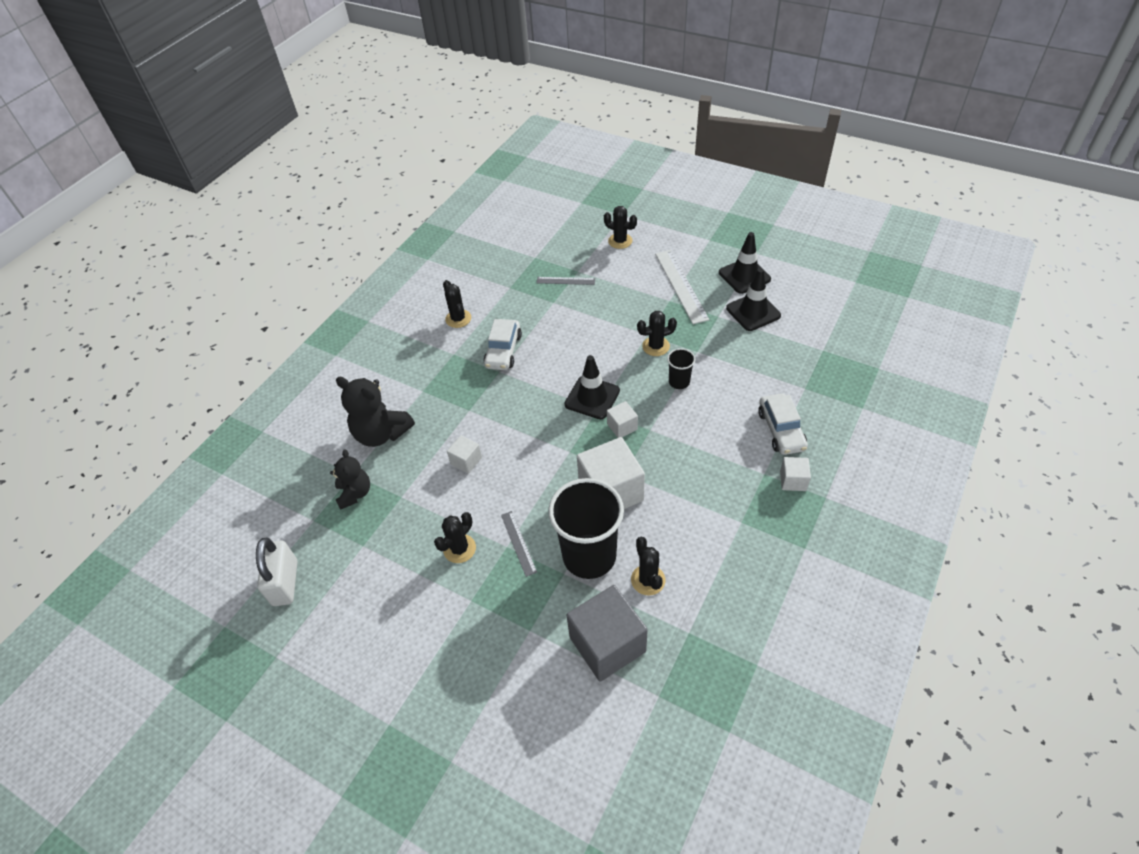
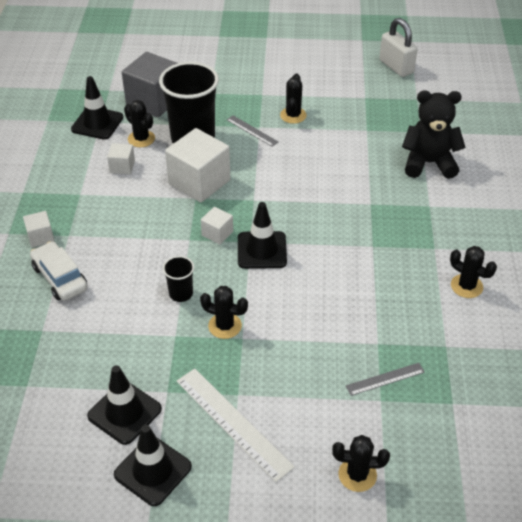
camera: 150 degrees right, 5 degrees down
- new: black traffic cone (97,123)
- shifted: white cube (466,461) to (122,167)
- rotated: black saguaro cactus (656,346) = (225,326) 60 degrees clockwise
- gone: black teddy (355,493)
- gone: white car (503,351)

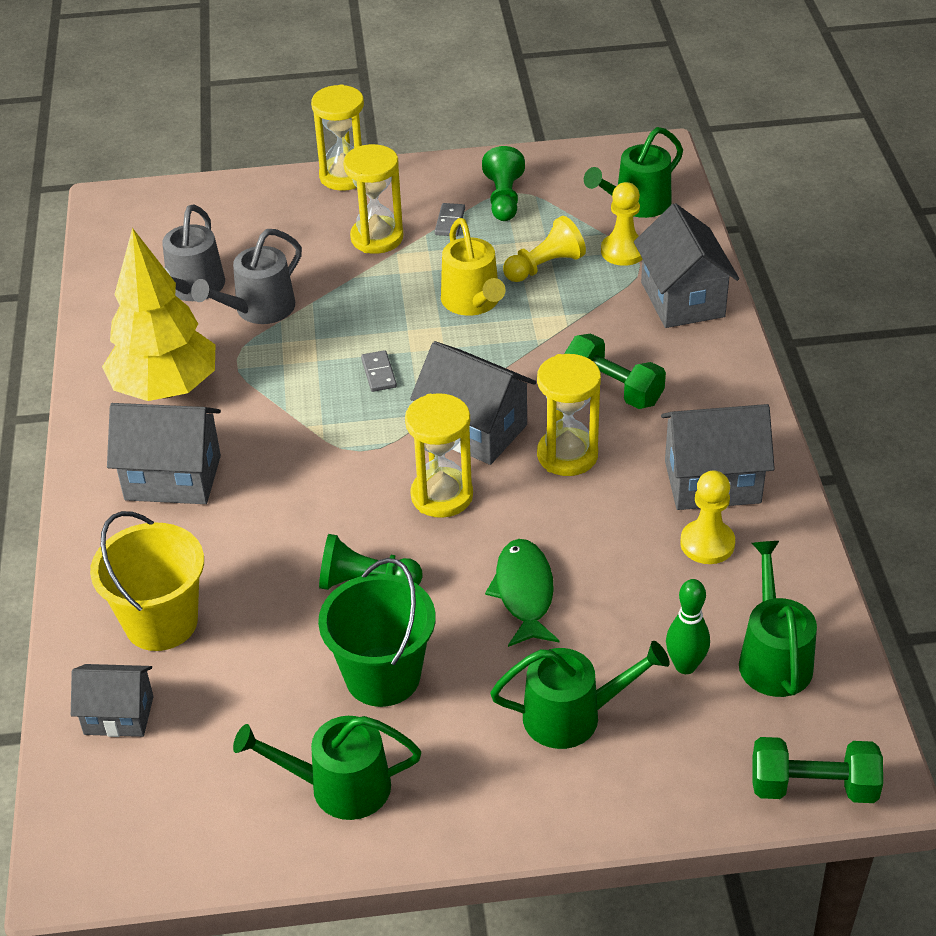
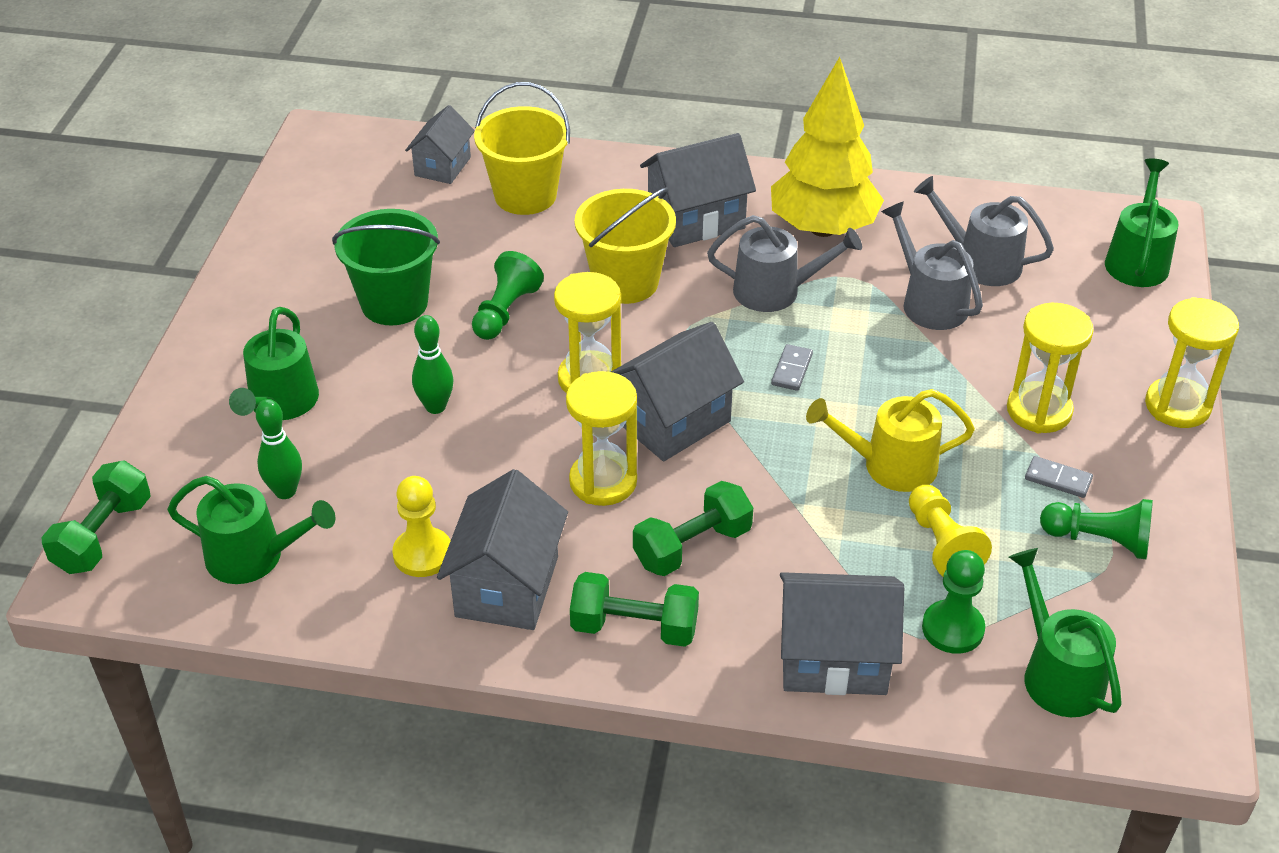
camera: 105 degrees right, 0 degrees up
- swapped: green fish figure (524,593) to green skittle (435,407)
- new: green dumbbell (634,627)
- new: yellow pail (625,282)
- rotated: gray house (173,478) = (696,219) 45 degrees clockwise
- new: gray sprinkling can (775,291)
- rotated: gray domino tile (379,373) = (792,370) 75 degrees counterclockwise
- repainted: yellow chess pawn (623,251) to green chess pawn (953,629)
- shifted: green sprinkling can (339,787) to (1137,260)

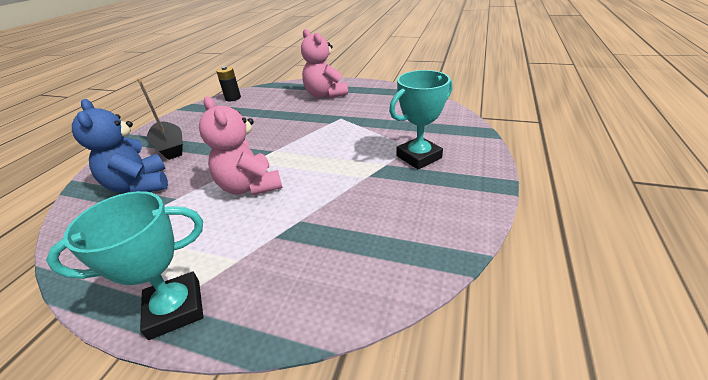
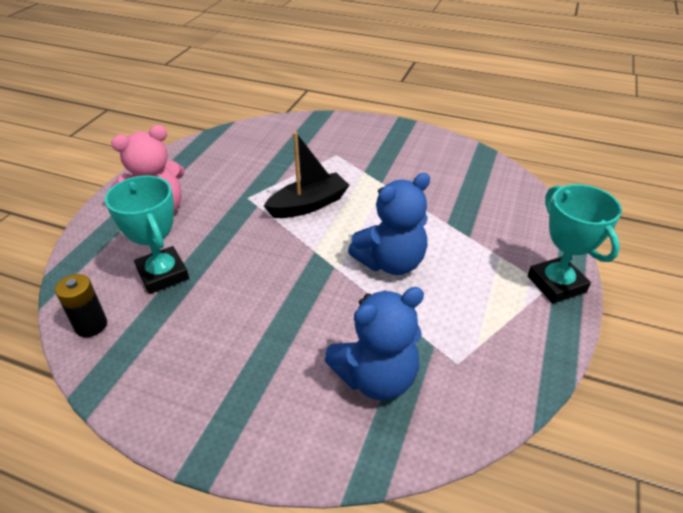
camera: 90 degrees left, 5 degrees up
- shifted: turquoise prize cup (418,157) to (163,274)
- shifted: black boat (170,147) to (308,205)
- repainted: rosy teddy (250,186) to blue teddy (391,262)

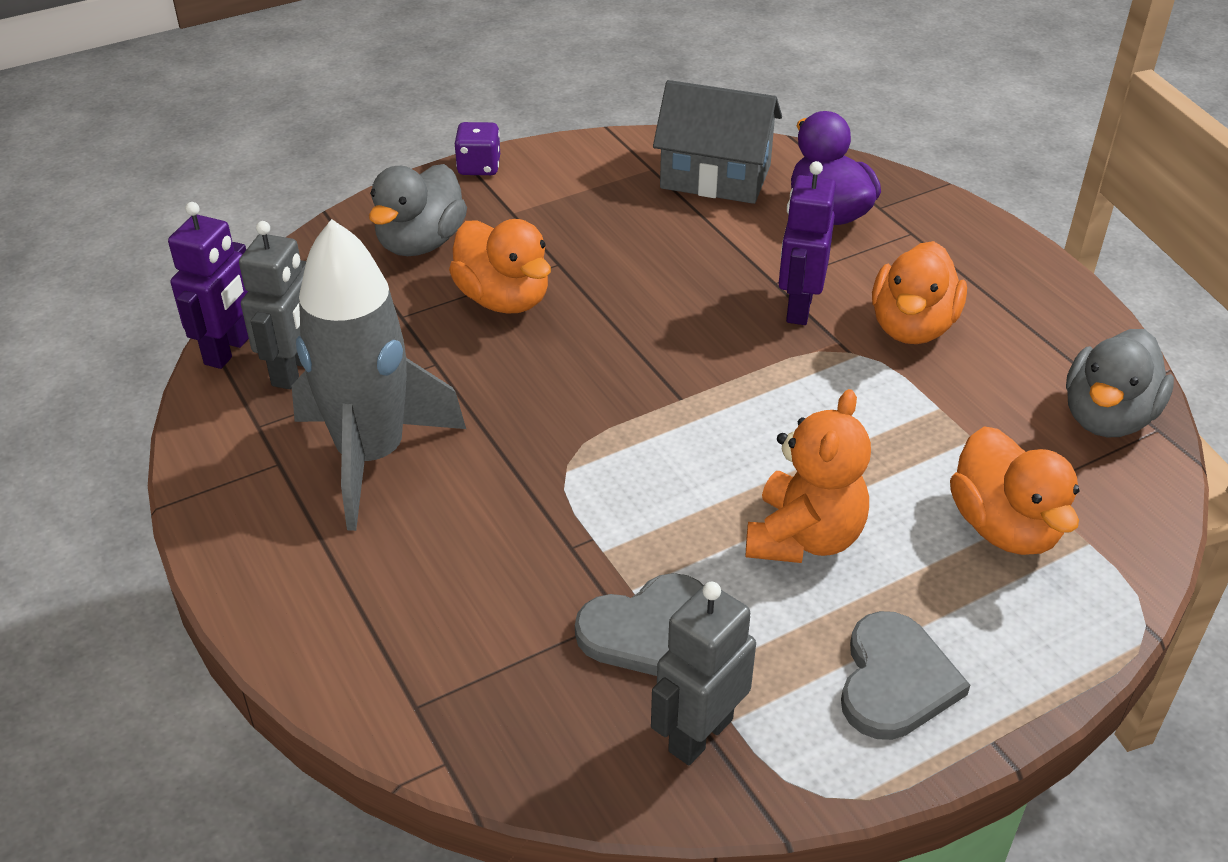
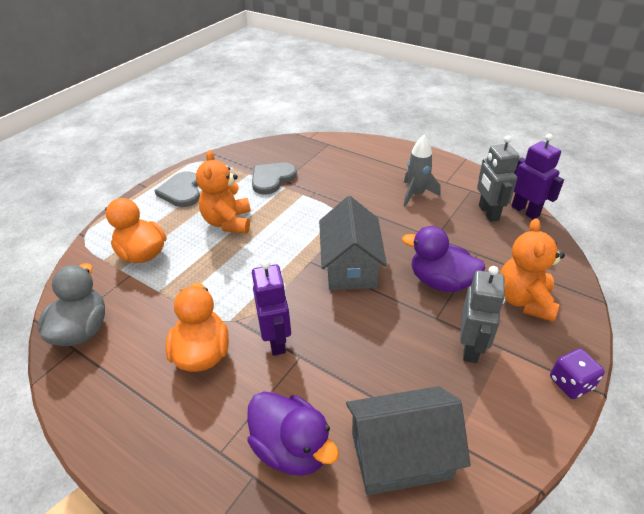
camera: 155 degrees right, 0 degrees up
- new: gray house (351,267)
- repainted: orange toy duck (504,299) to violet toy duck (441,282)
- scaled: gray rocket (371,456) = (416,194) x0.55
- shifted: gray robot (699,734) to (471,348)
- swapped: gray toy duck (421,243) to orange teddy (523,300)
- rotated: violet robot (228,350) = (525,211) 150 degrees clockwise

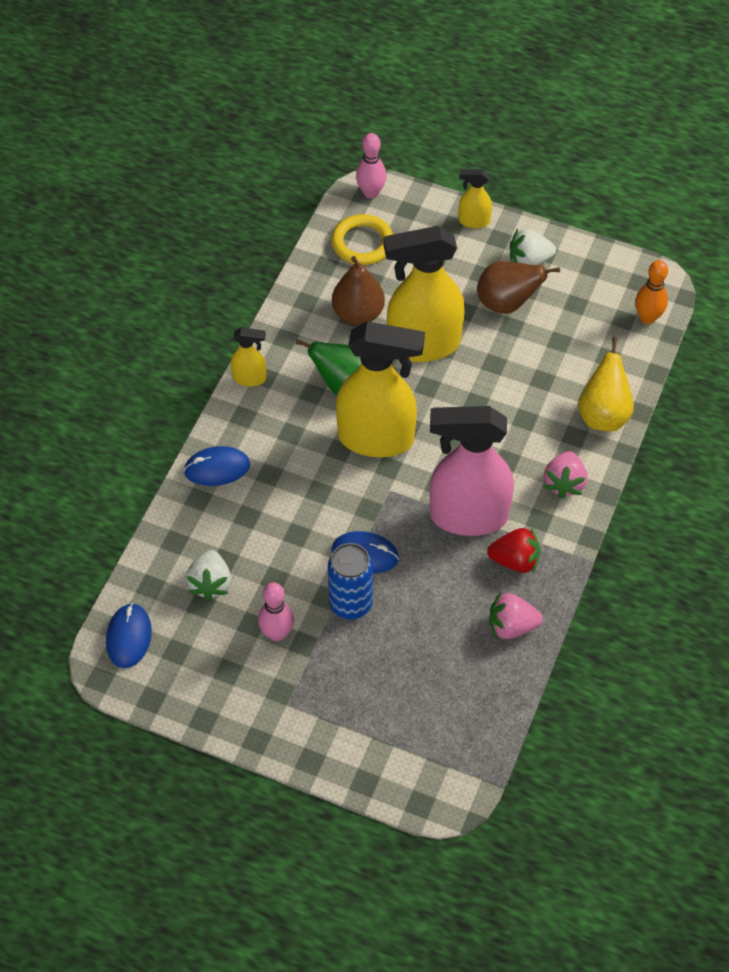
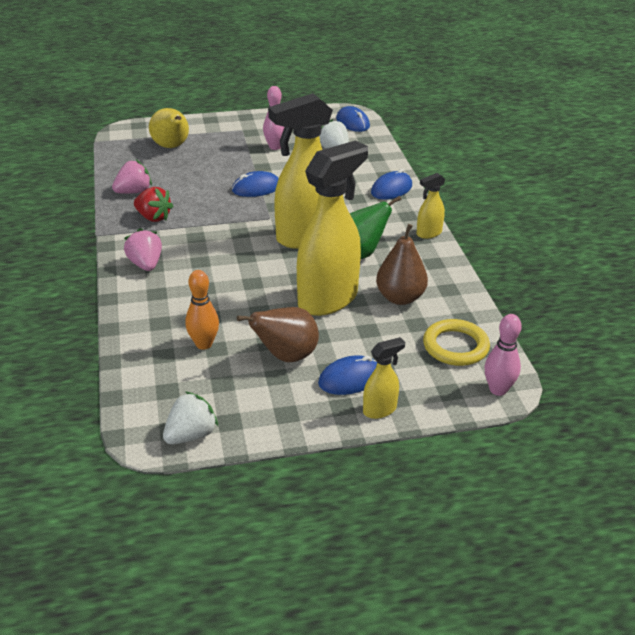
camera: 145 degrees right, 20 degrees down
- rotated: scarlet strawberry (515,560) = (153,217) 120 degrees counterclockwise
- shifted: yellow toy pear (603,415) to (172,147)
- shifted: white strawberry (529,261) to (191,435)
- shifted: orange skittle (647,318) to (204,344)
- new: blue computer mouse (350,379)
- gone: blue tin (350,604)
- gone: rosy spray bottle (467,516)

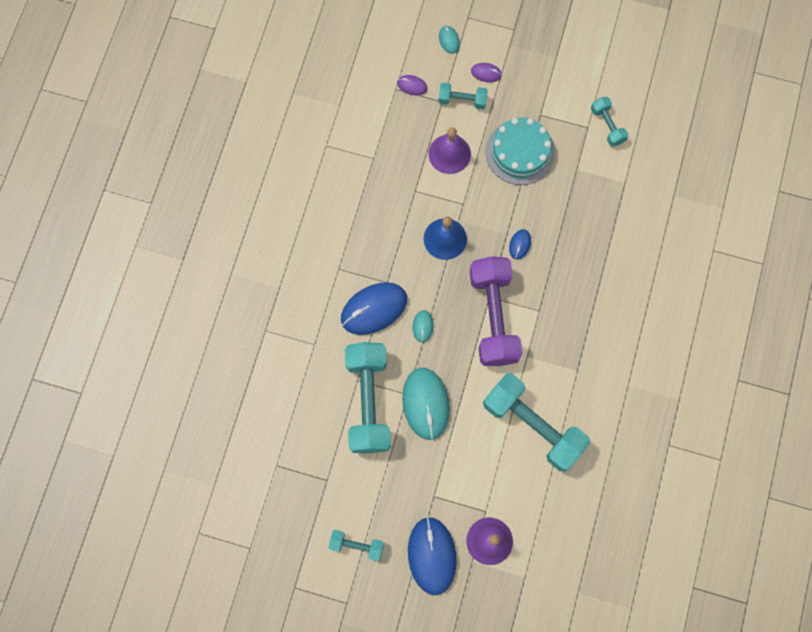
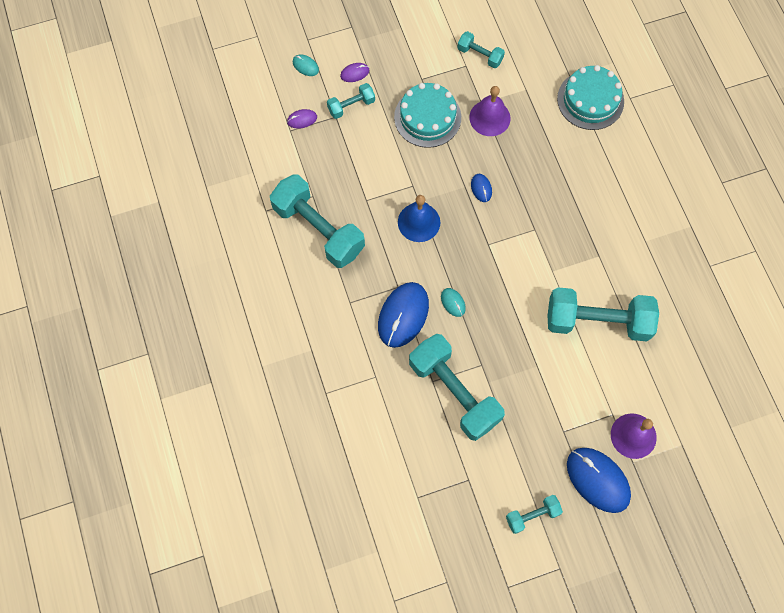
camera: 35 degrees left, 5 degrees down
- new: turquoise dumbbell (318,229)
- shifted: violet bell (449,154) to (489,118)
- new: turquoise cake (590,100)
- gone: turquoise computer mouse (426,403)
- gone: violet dumbbell (493,317)

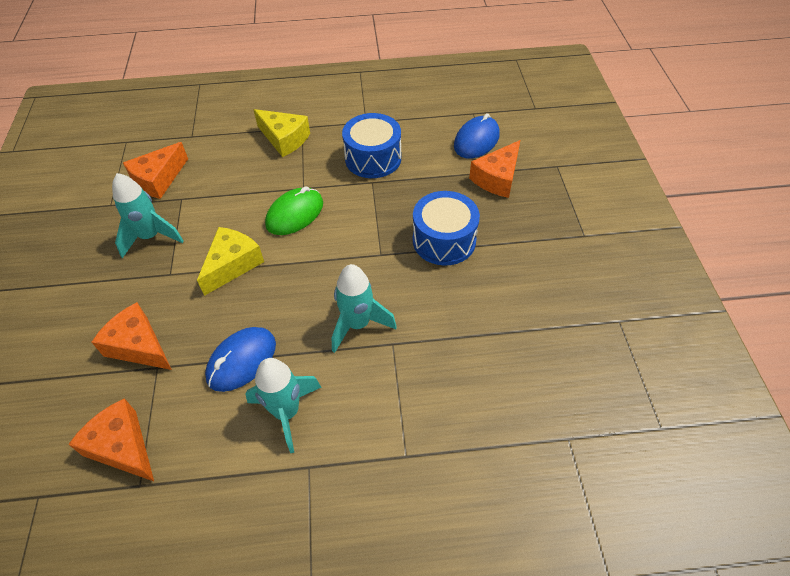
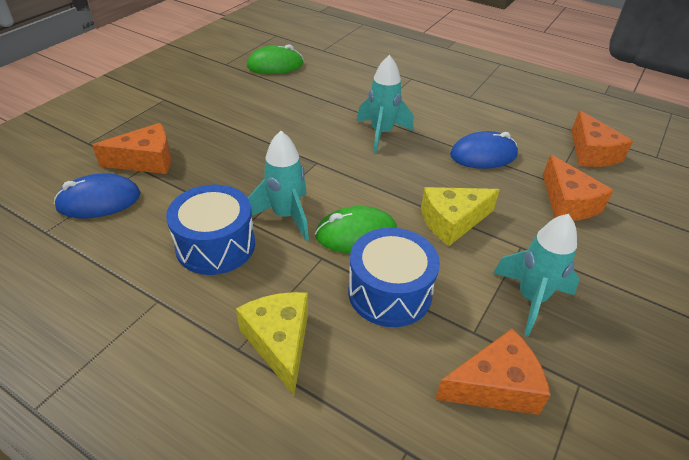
camera: 145 degrees left, 10 degrees down
- new: green computer mouse (275,65)
- shifted: turquoise rocket (287,412) to (286,216)
- shifted: blue toy drum (444,240) to (389,292)

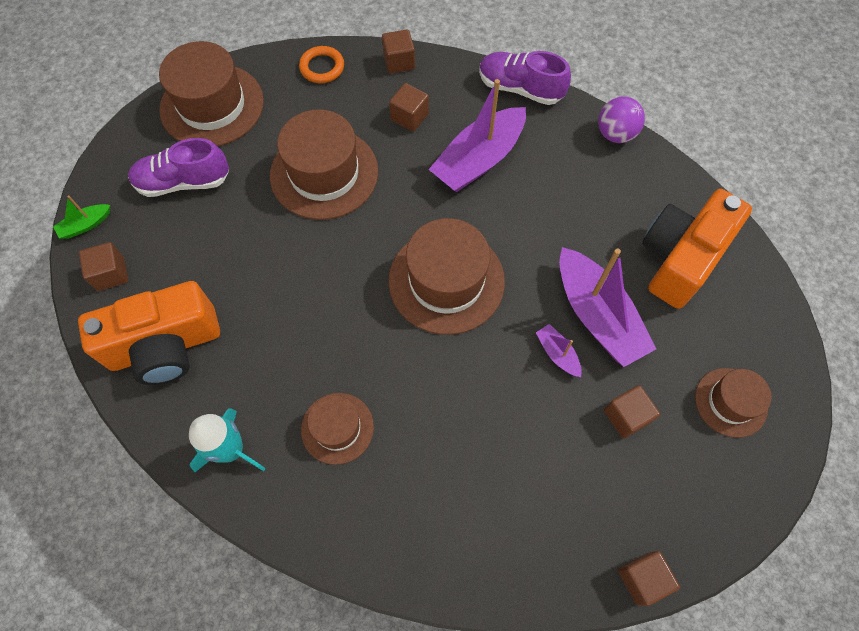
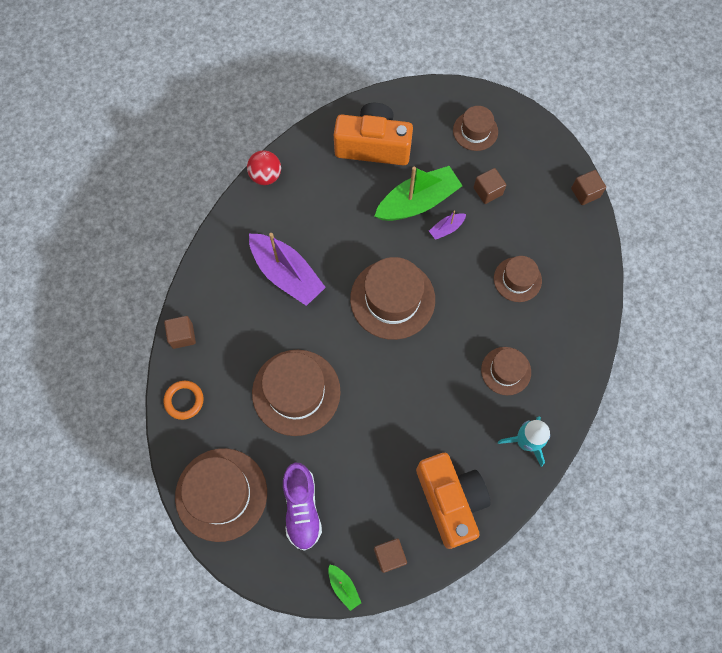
camera: 90 degrees left, 5 degrees up
- repainted: violet ball (615,134) to scarlet ball (266,176)
- rotated: orange photo camera (680,258) = (373,146) 150 degrees clockwise
- repainted: violet boat (597,315) to green boat (417,202)
- new: russet hat (517,279)
- gone: russet cube (409,117)
- gone: violet shoe (520,88)

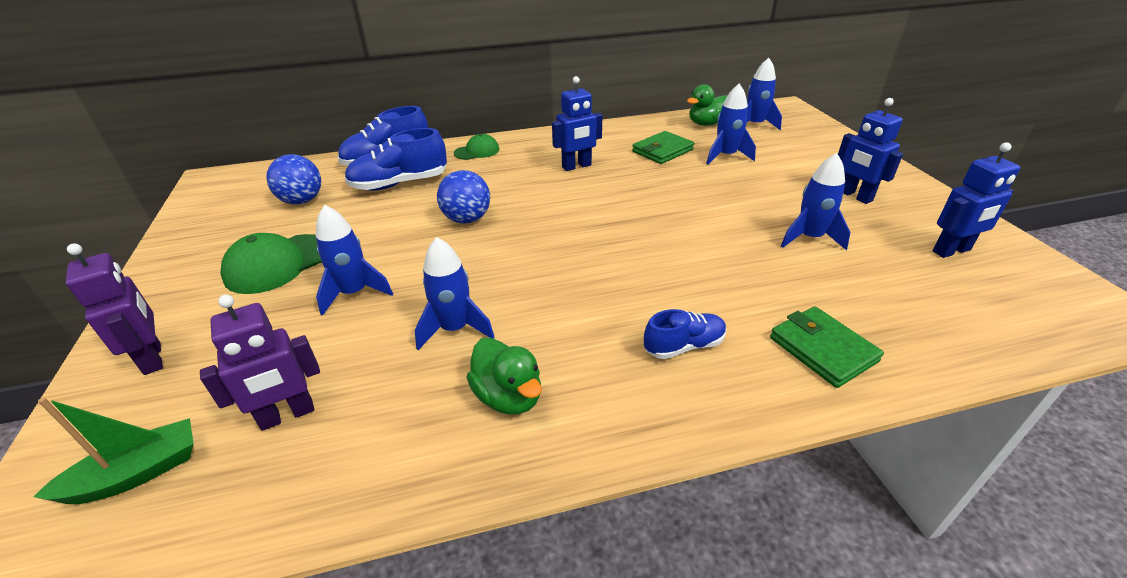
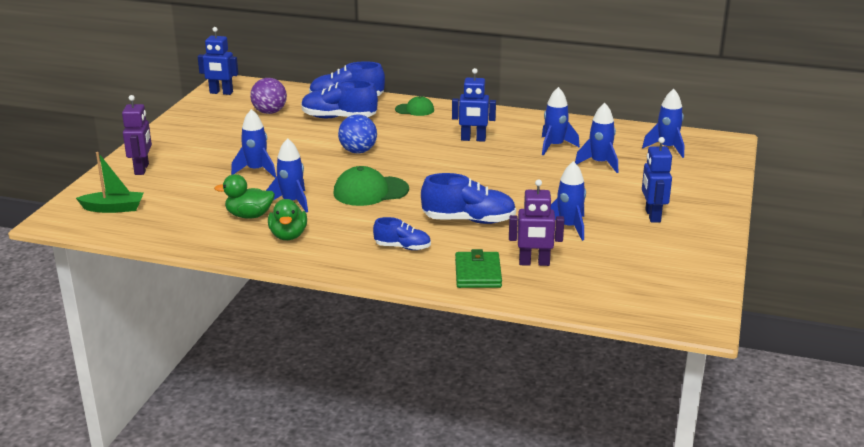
camera: 30 degrees right, 10 degrees down
- shifted: blue robot (951,251) to (221,93)
- shifted: green toy duck (706,124) to (249,215)
- repainted: blue ball (302,201) to violet ball (269,112)
- shifted: green peaked cap (278,264) to (370,191)
- new: blue shoe (468,220)
- shifted: violet robot (287,415) to (534,263)
- swapped: green wallet (662,151) to blue rocket (555,146)

